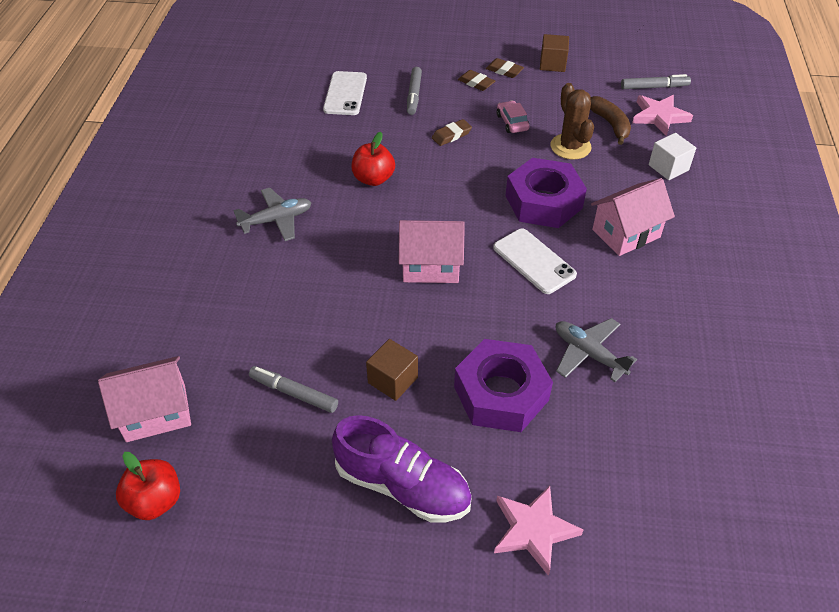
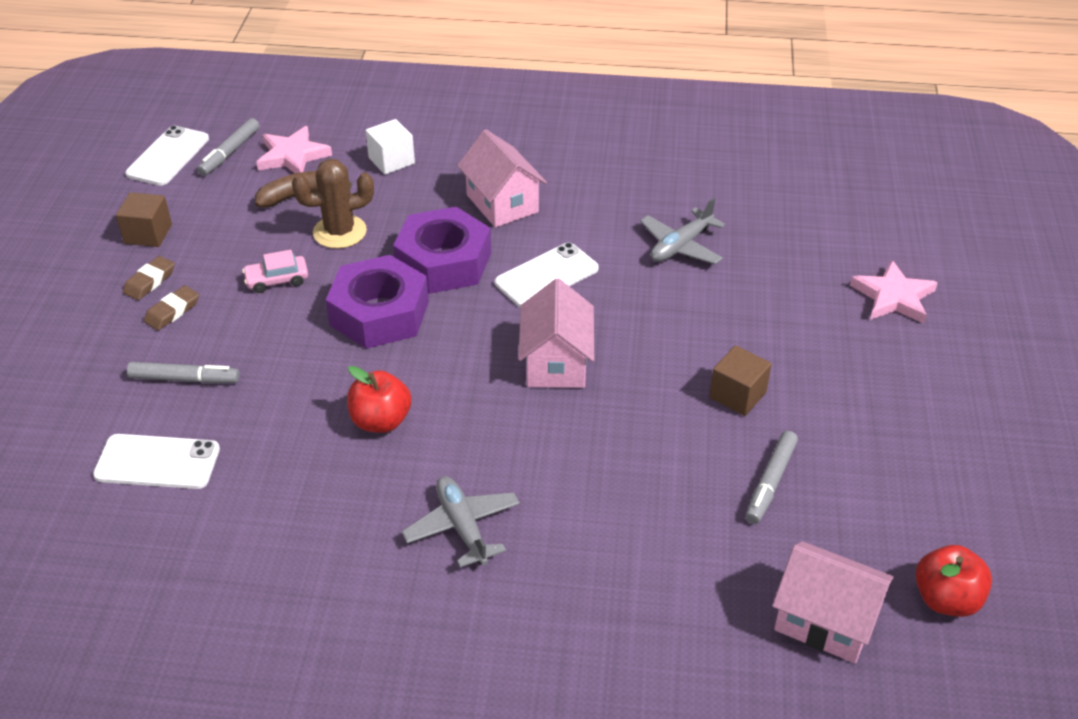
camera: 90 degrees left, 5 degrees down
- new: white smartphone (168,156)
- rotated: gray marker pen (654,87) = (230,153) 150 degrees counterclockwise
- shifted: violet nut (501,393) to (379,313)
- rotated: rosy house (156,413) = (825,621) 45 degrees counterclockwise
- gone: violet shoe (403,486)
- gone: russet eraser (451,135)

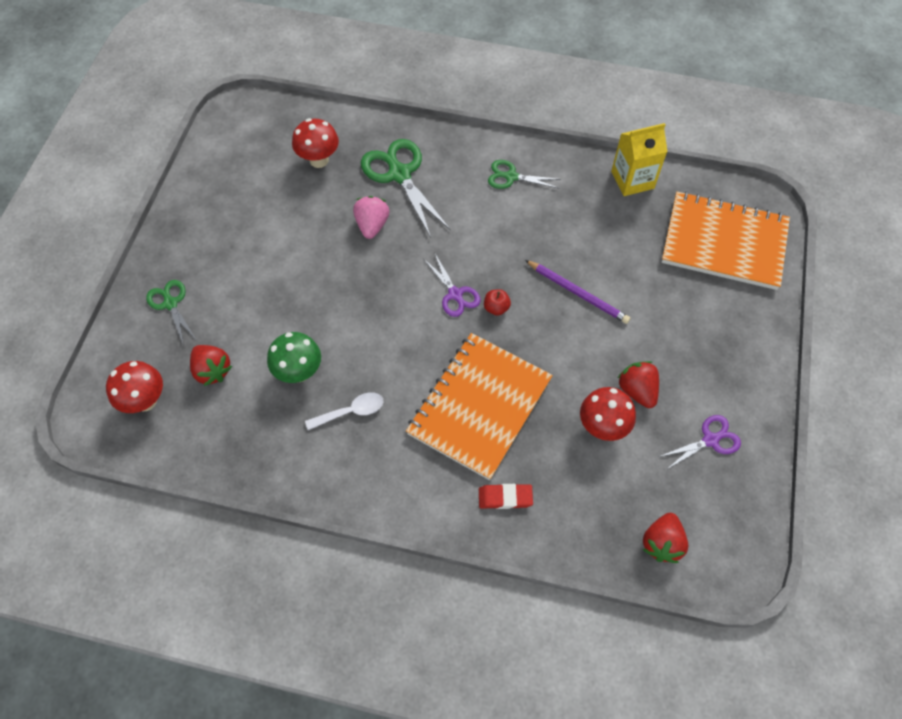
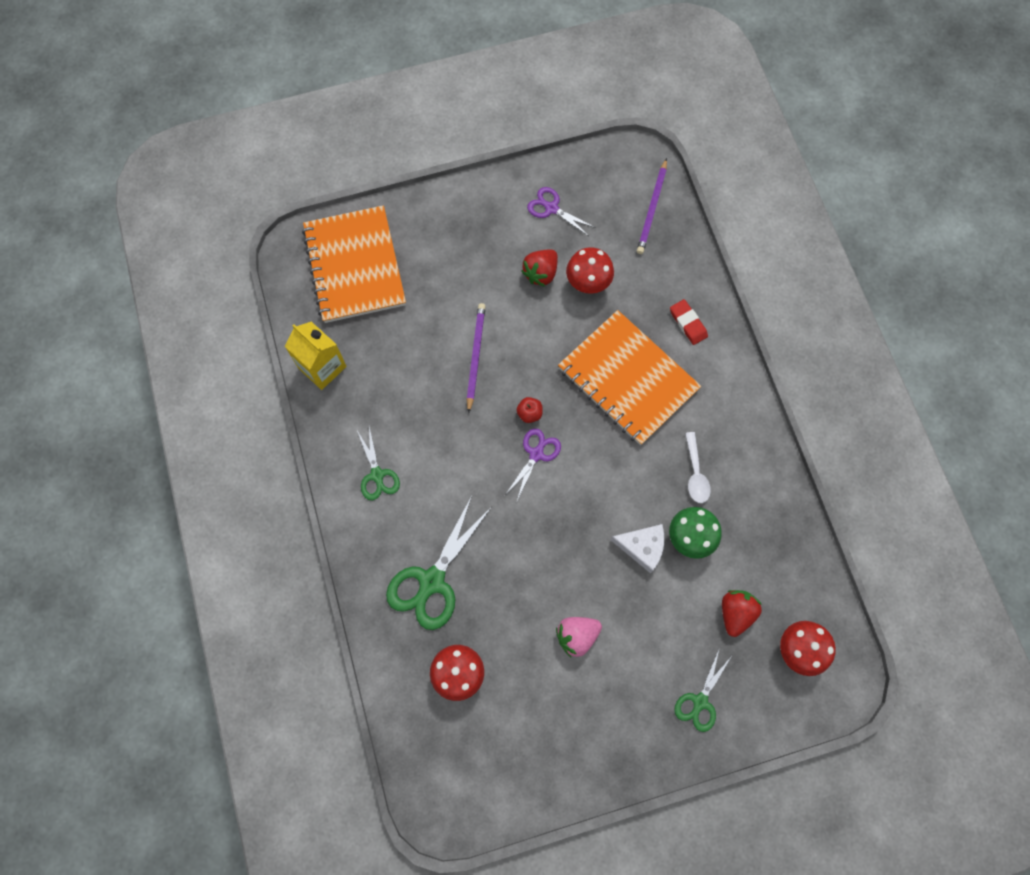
camera: 120 degrees left, 10 degrees up
- shifted: rosy strawberry (372,225) to (577,636)
- rotated: orange notebook (479,406) = (628,379) 45 degrees clockwise
- new: white piece of cheese (642,547)
- swapped: scarlet strawberry (661,543) to violet wooden pencil (652,209)
- rotated: white spoon (351,411) = (695,474) 135 degrees counterclockwise

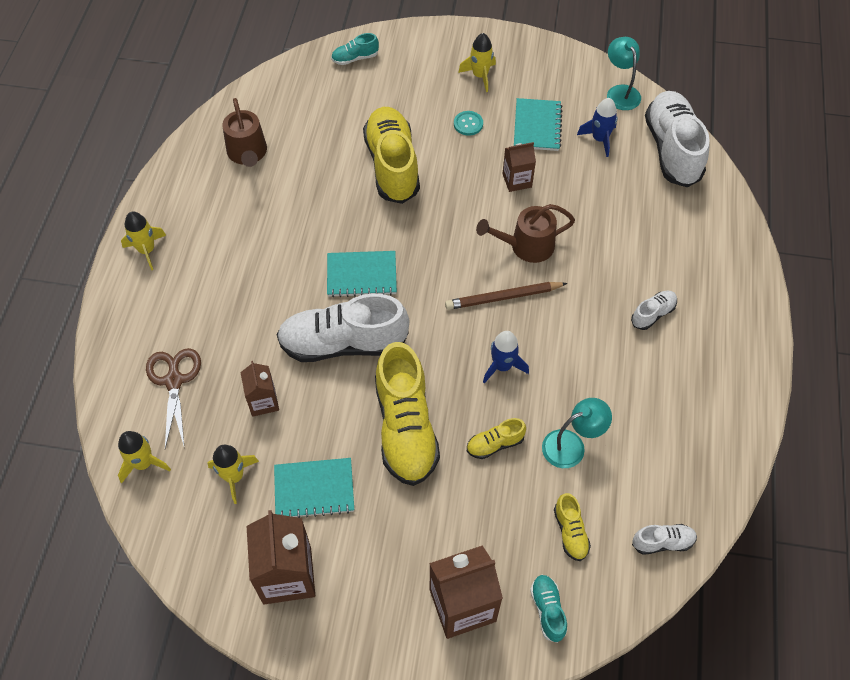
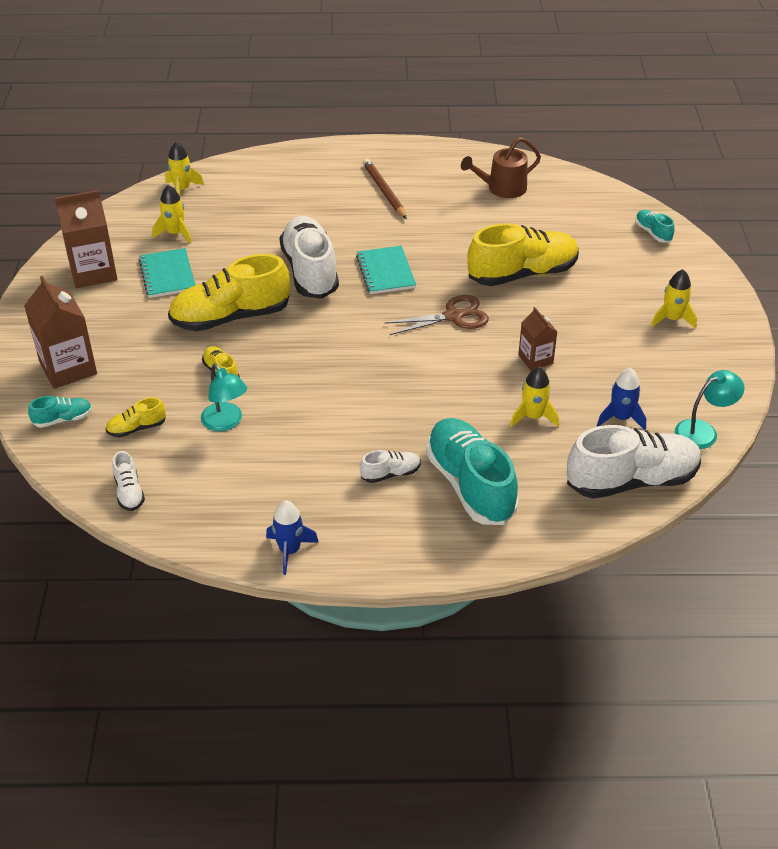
camera: 80 degrees right, 15 degrees down
- shifted: blue rocket (502,366) to (290,550)
- rotated: white shoe (653,314) = (390,474) 60 degrees counterclockwise
- shifted: russet wooden pencil (503,297) to (384,191)
- shifted: russet scissors (174,380) to (454,316)
- new: turquoise shoe (470,485)
- shifted: yellow rocket (147,250) to (533,417)
- gone: russet juice carton (263,401)
- gone: turquoise sewing button (468,124)
- gone: russet sprinkling can (526,246)
- gone: turquoise notebook (537,126)

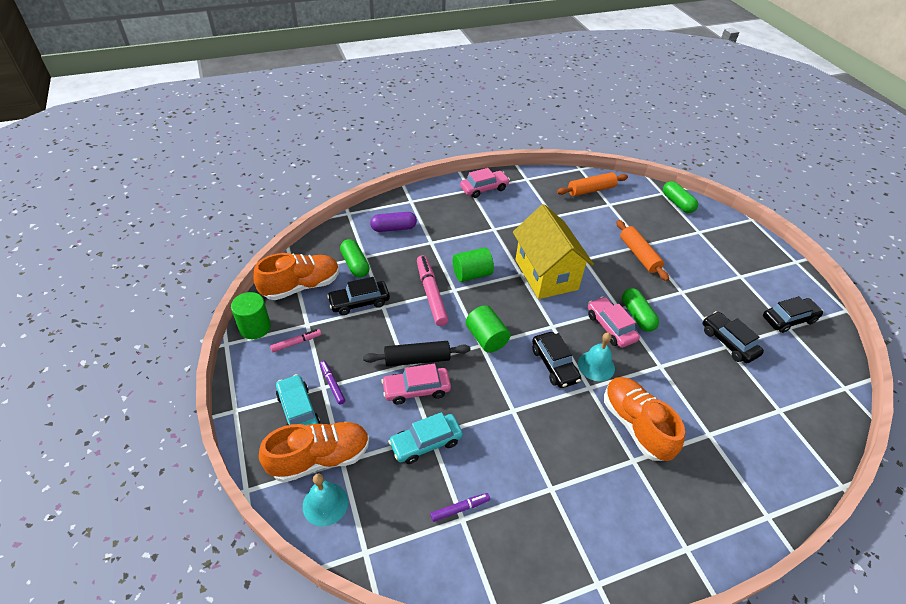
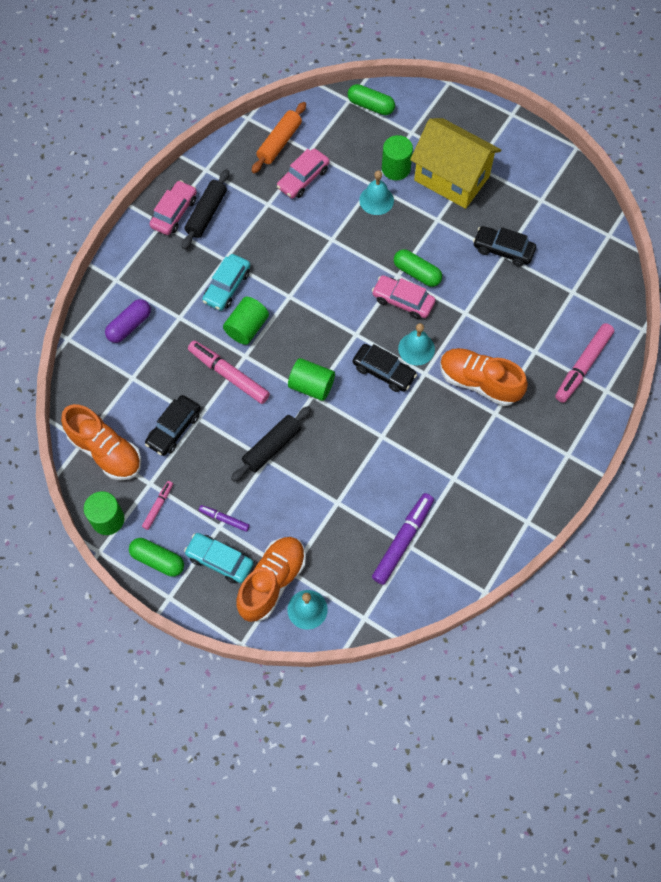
camera: 35 degrees left, 20 degrees up
- rotated: orange shoe (301,286) = (106,451) 105 degrees clockwise
- shifted: green pill shape (355,264) to (158,560)
- new: black pastry roller (206,214)
- shifted: turquoise car (426,443) to (227,286)
- shifted: rosy car (416,389) to (303,178)
- swapped: orange pastry roller (639,255) to turquoise bell (376,200)
- scaled: violet marker pen (460,509) = (403,540) x1.90
- new: green cylinder (396,168)
- shifted: yellow house (546,274) to (451,178)
- new: rosy marker pen (583,366)
- gone: black car (788,319)

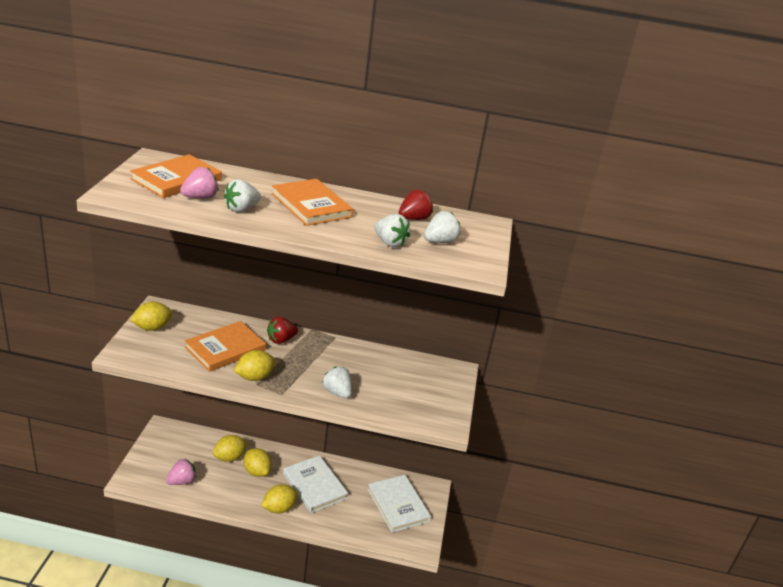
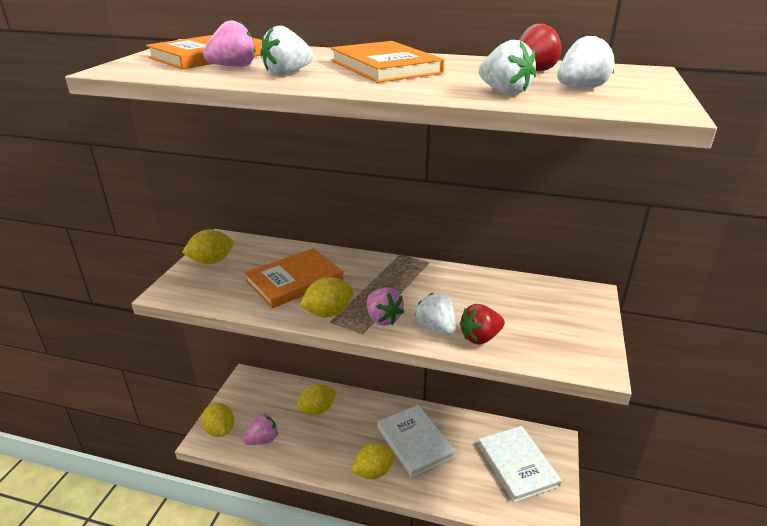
camera: 10 degrees right, 0 degrees up
- shifted: yellow lemon (257,471) to (220,430)
- new: rosy strawberry (383,318)
- shifted: scarlet strawberry (281,340) to (480,338)

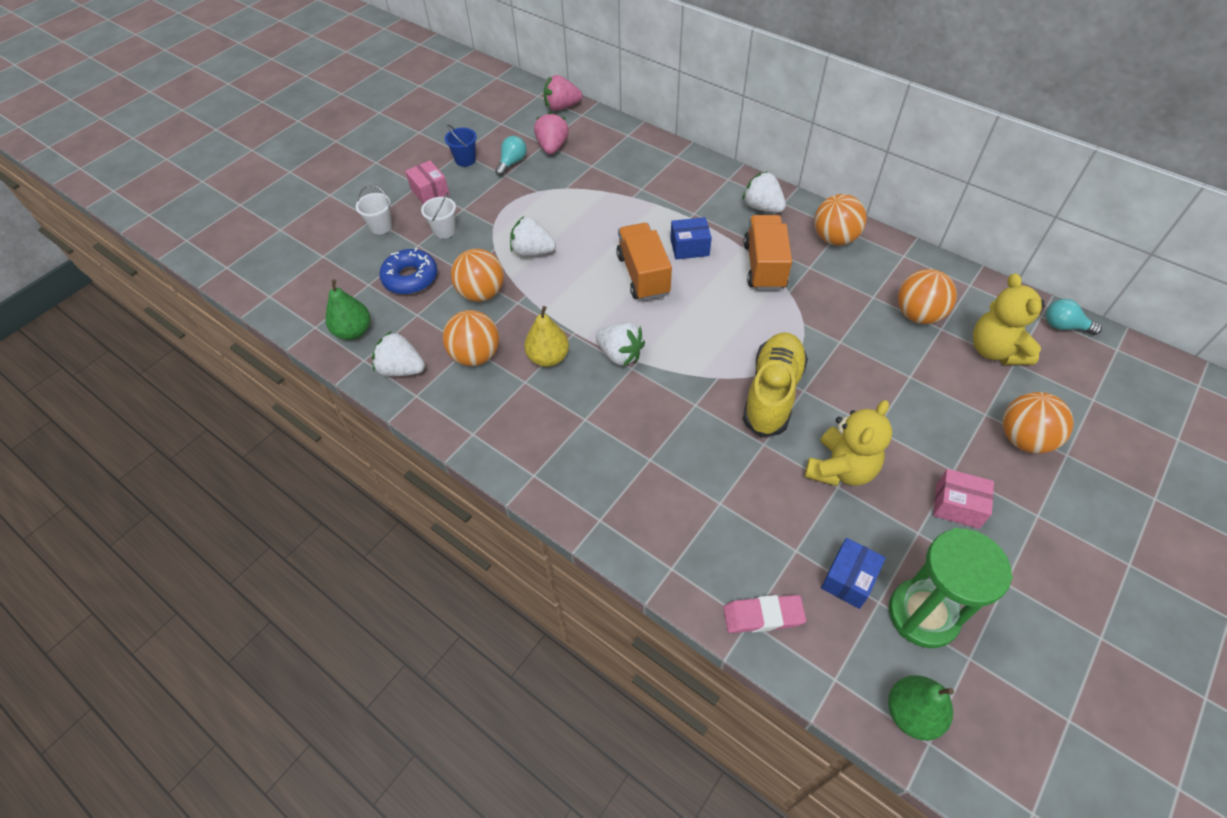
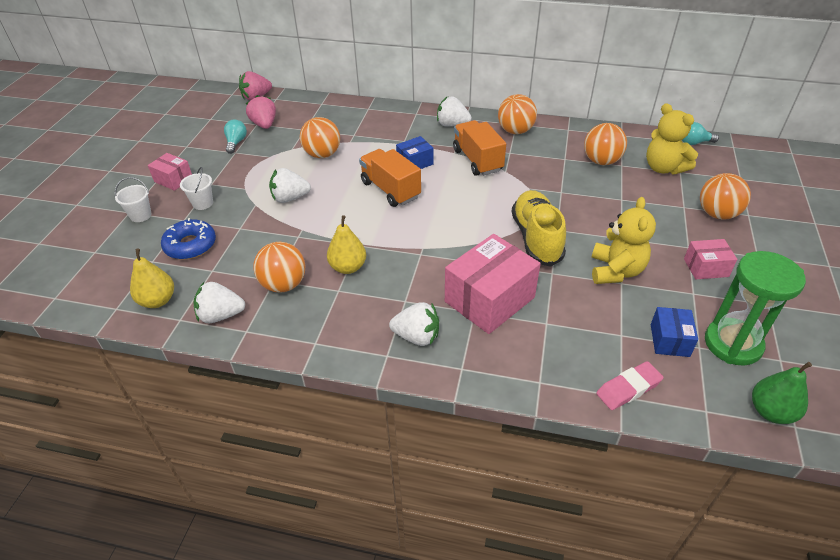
camera: 25 degrees left, 10 degrees down
- repainted: green toy pear (354,331) to yellow toy pear (158,300)
- shifted: orange ball (482,293) to (322,154)
- shifted: white strawberry (620,354) to (417,336)
- new: rosy parcel (489,299)
- gone: blue pail (465,160)

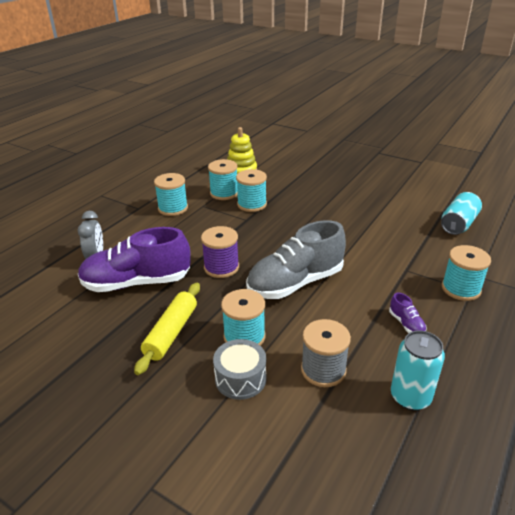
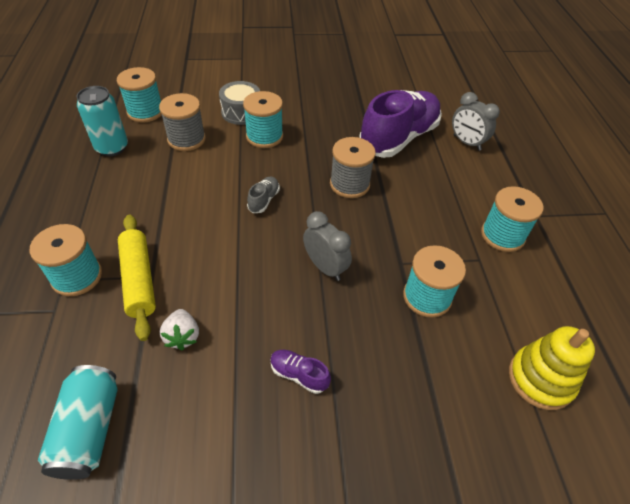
camera: 140 degrees right, 15 degrees up
- shifted: turquoise spool (224,193) to (145,112)
- shifted: yellow pastry roller (171,333) to (139,280)
- new: white strawberry (182,336)
- scaled: gray shoe (295,283) = (264,200) x0.40
- shifted: violet shoe (406,324) to (299,375)
- new: gray alarm clock (325,267)
- repainted: violet spool (221,267) to gray spool (349,184)

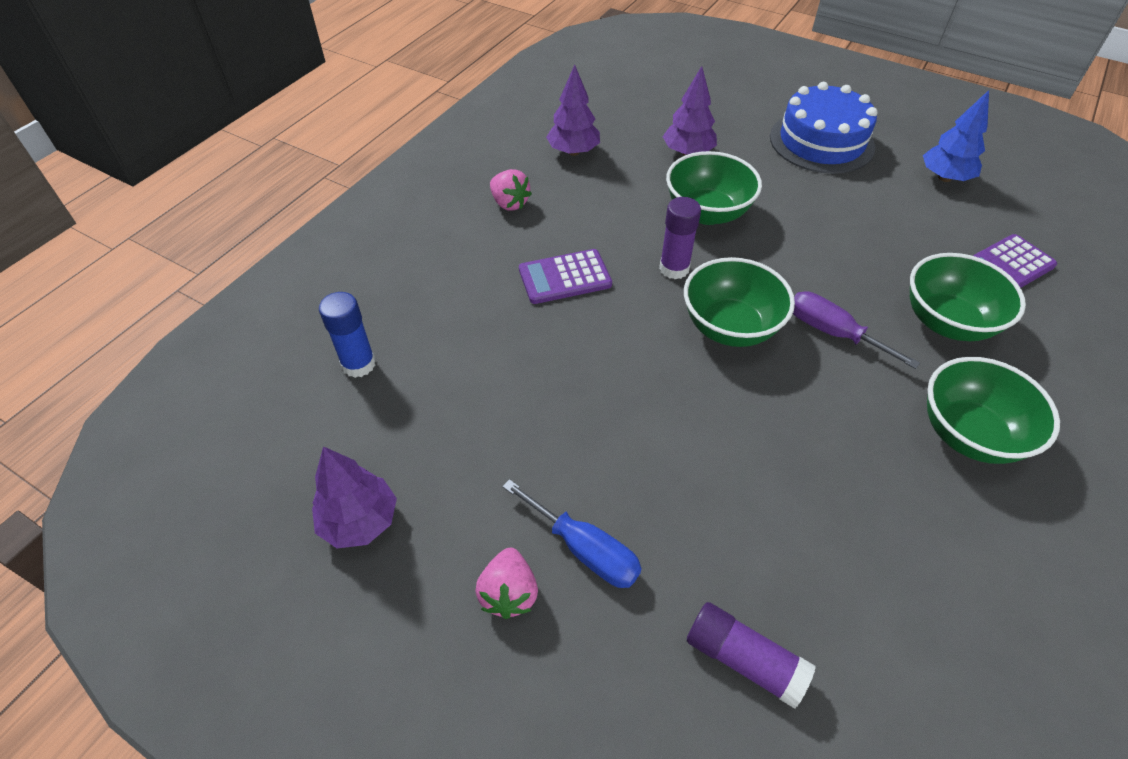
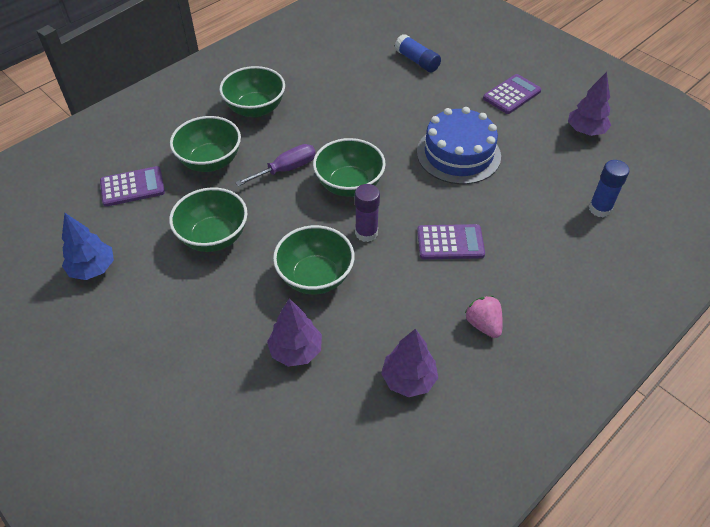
camera: 165 degrees left, 0 degrees up
- new: green serving bowl (213,237)
- rotated: violet screwdriver (832,332) = (286,169) 90 degrees counterclockwise
- repainted: violet glue (744,659) to blue glue (417,61)
- shifted: blue cake (821,142) to (458,154)
- swapped: rosy strawberry (509,593) to violet calculator (512,95)
- gone: blue screwdriver (584,549)

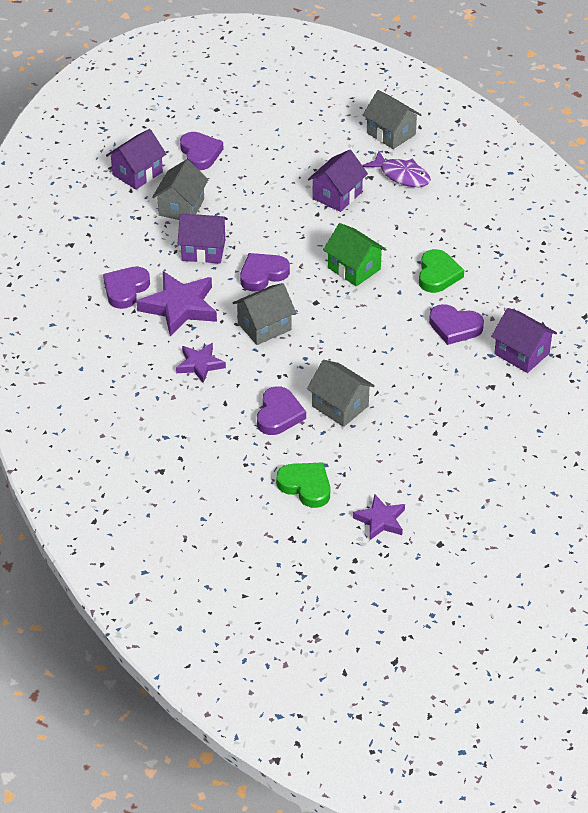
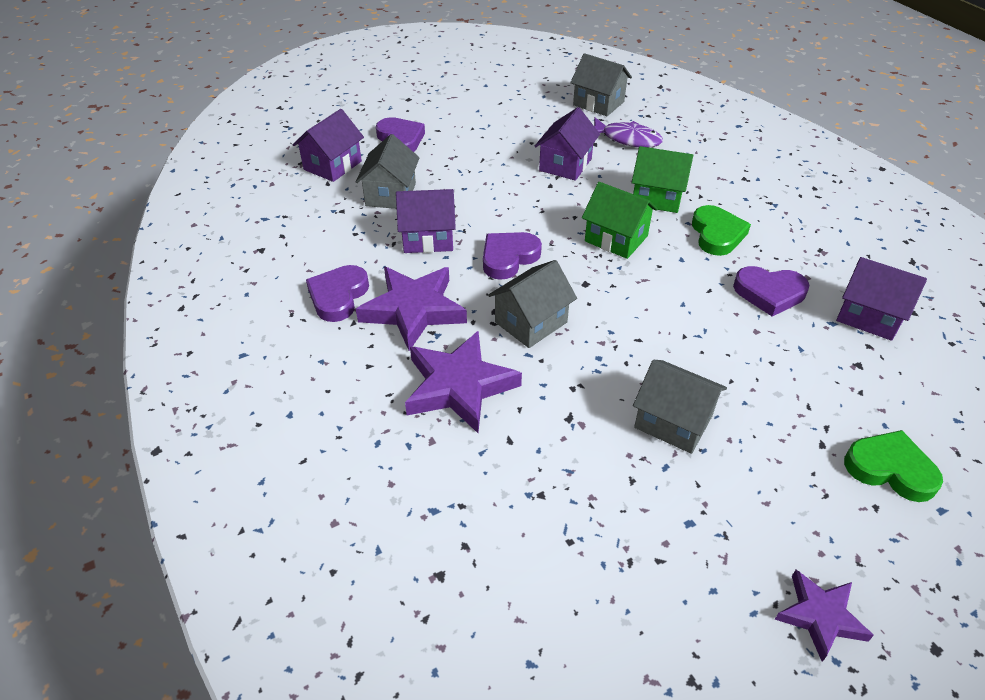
camera: 10 degrees left, 0 degrees up
- scaled: violet star shape (200,365) = (459,386) x1.68
- new: green house (657,197)
- shifted: green love heart (306,486) to (890,469)
- gone: violet love heart (279,414)

